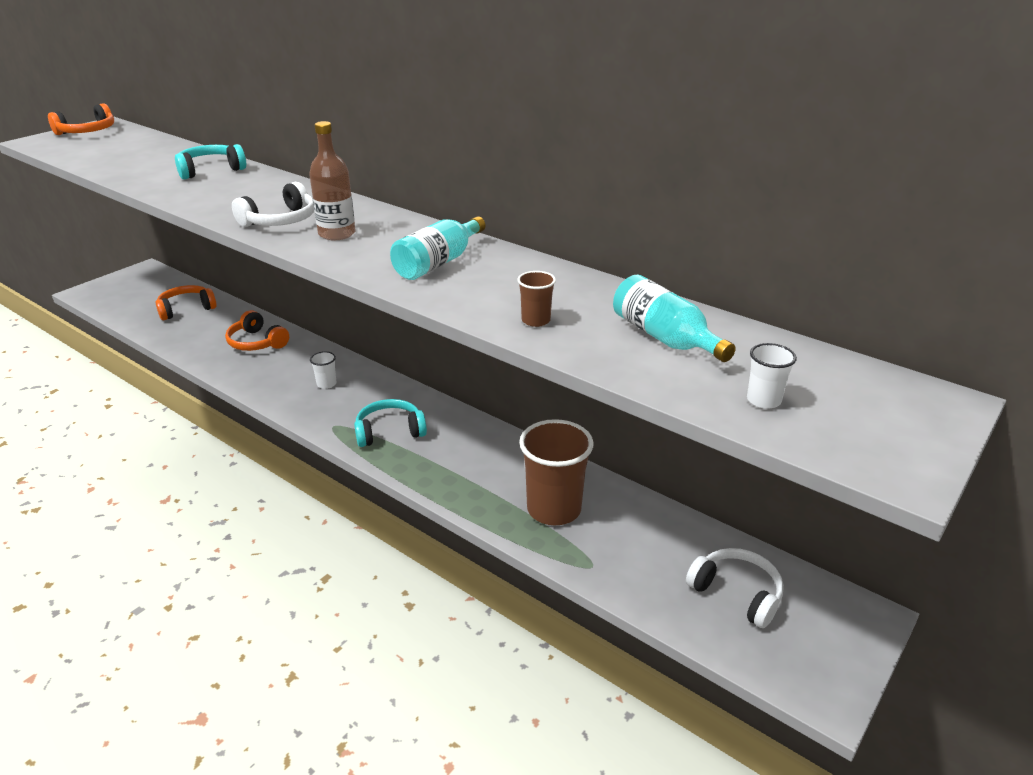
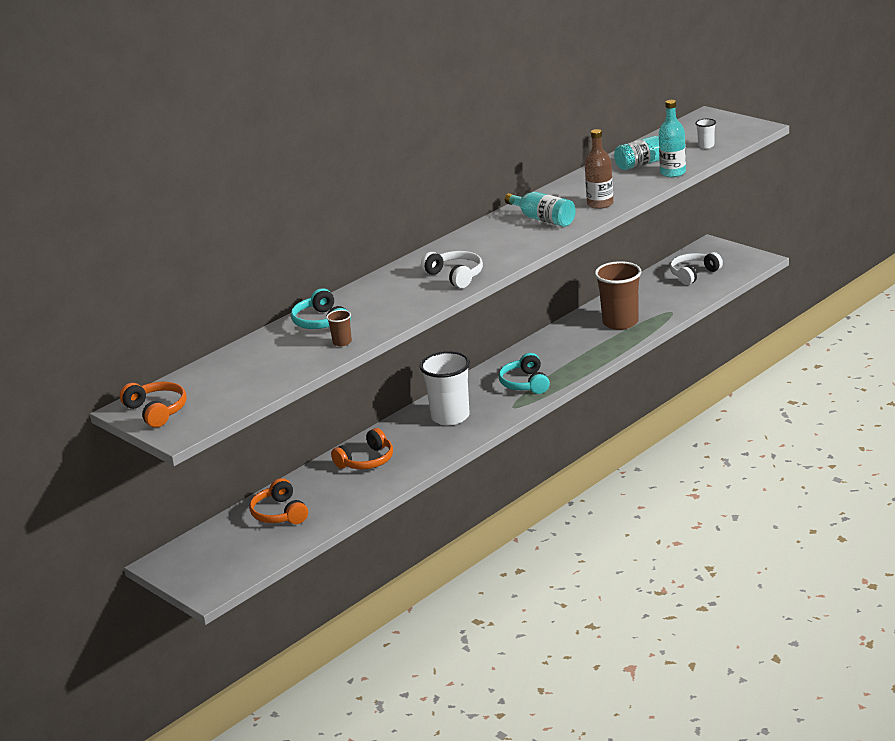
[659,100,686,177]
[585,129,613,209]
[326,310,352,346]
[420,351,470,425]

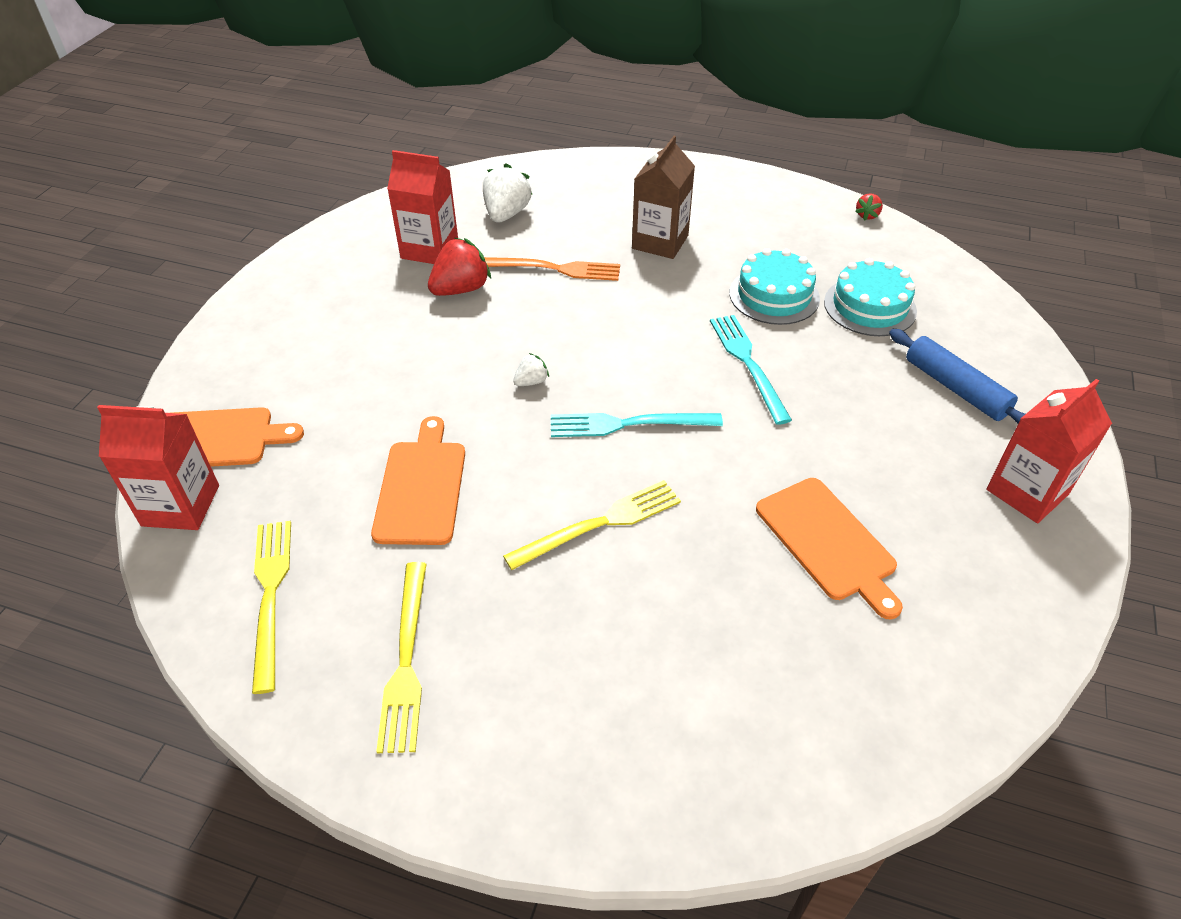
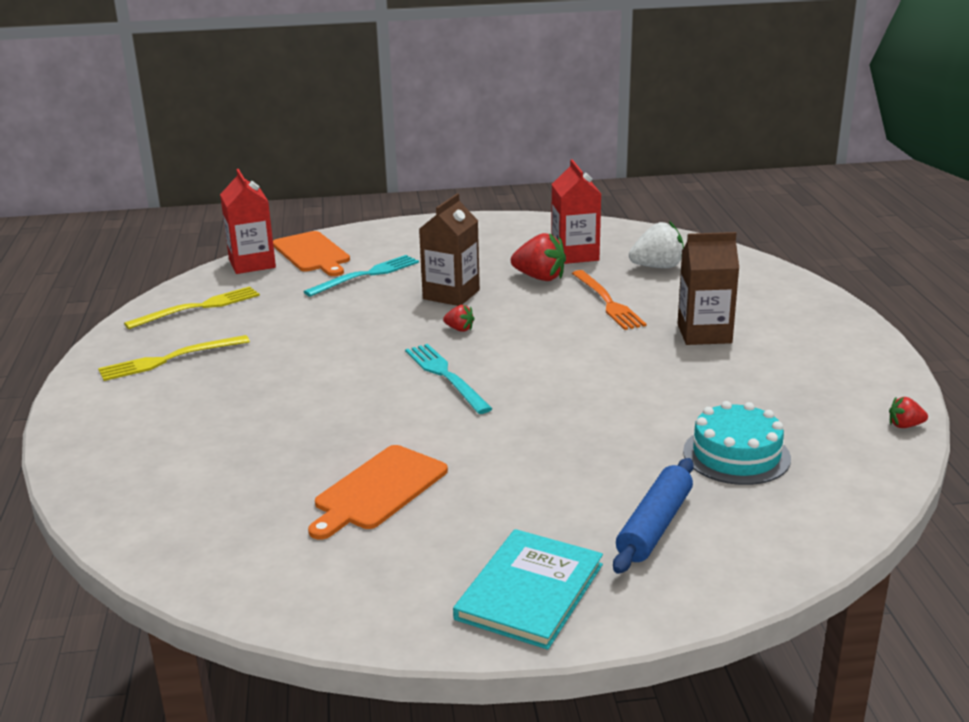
[371,416,465,545] (first image)
[503,480,681,570] (first image)
[729,248,820,325] (first image)
[419,193,480,306]
[304,255,419,297]
[453,529,603,650]
[443,305,475,332]

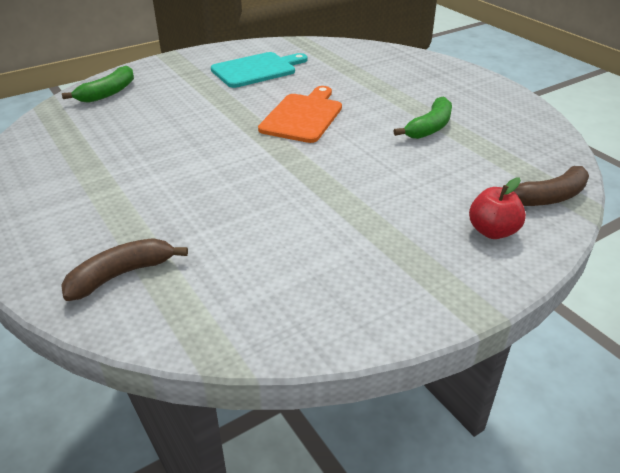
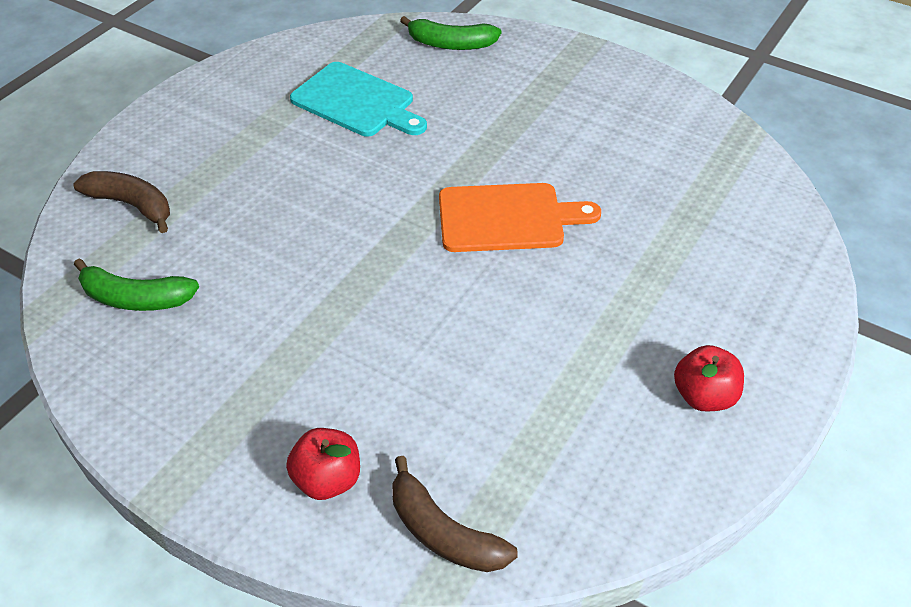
[674,345,744,411]
[290,62,427,137]
[74,258,199,311]

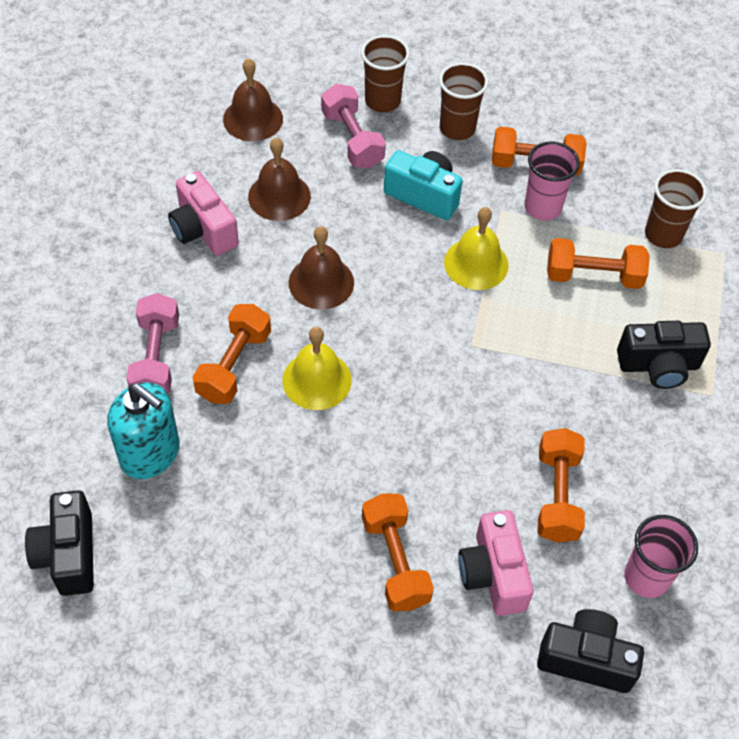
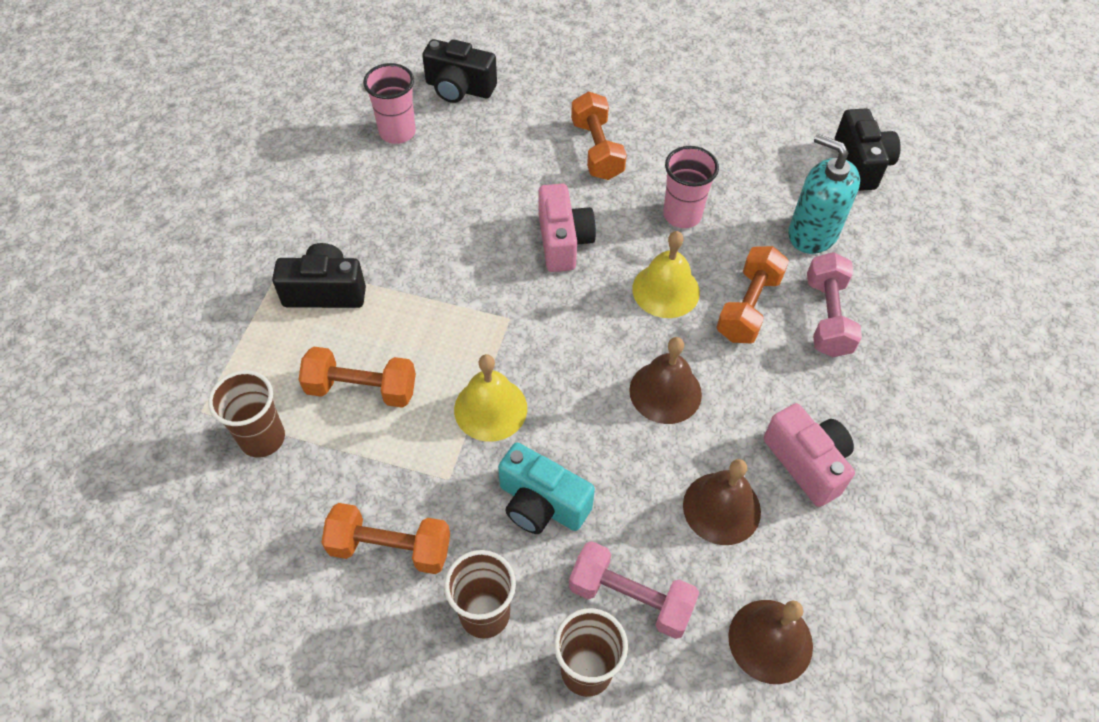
[538,428,585,543] (first image)
[539,184,596,272]
[663,146,719,228]
[569,541,699,639]

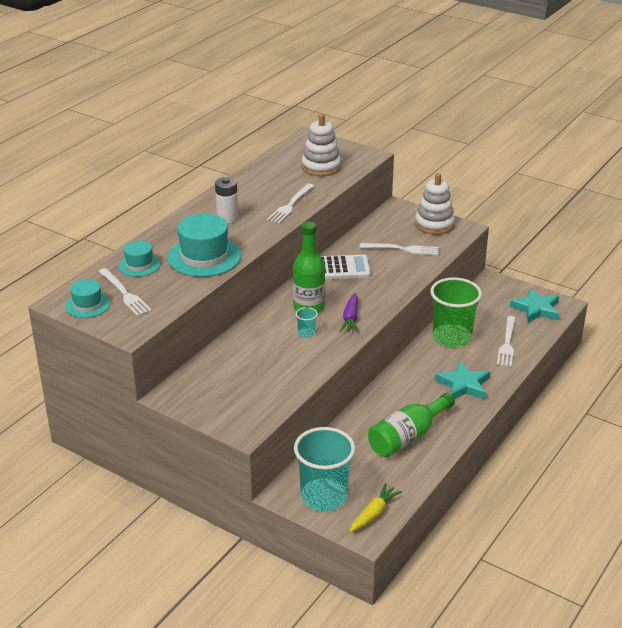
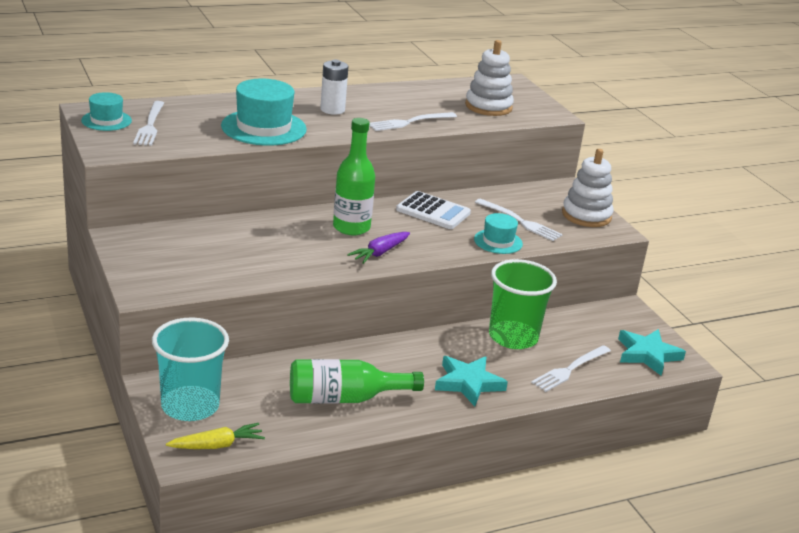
[296,307,318,338] (first image)
[474,213,523,254]

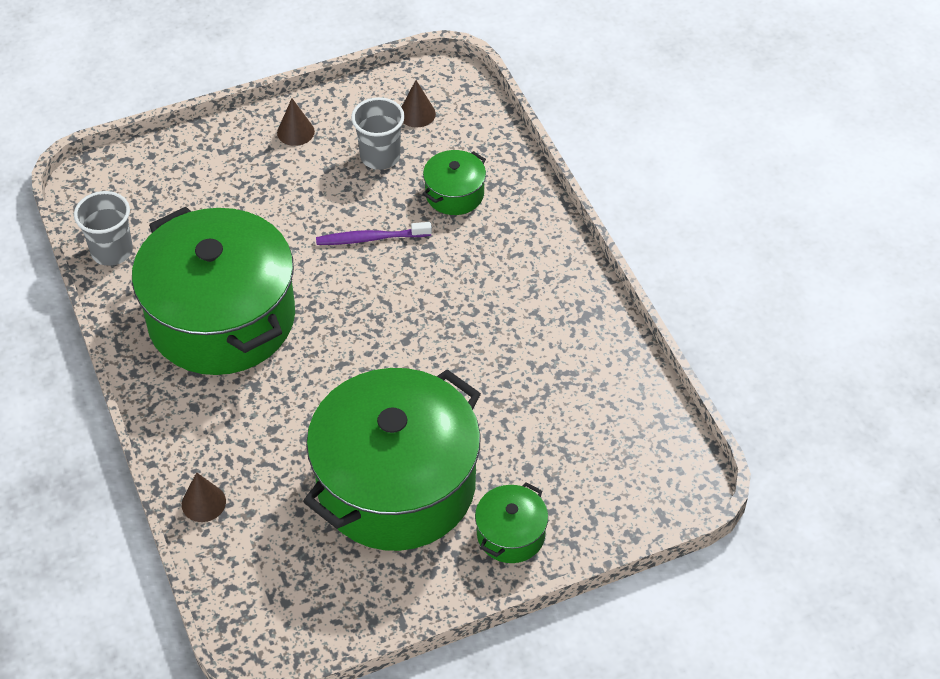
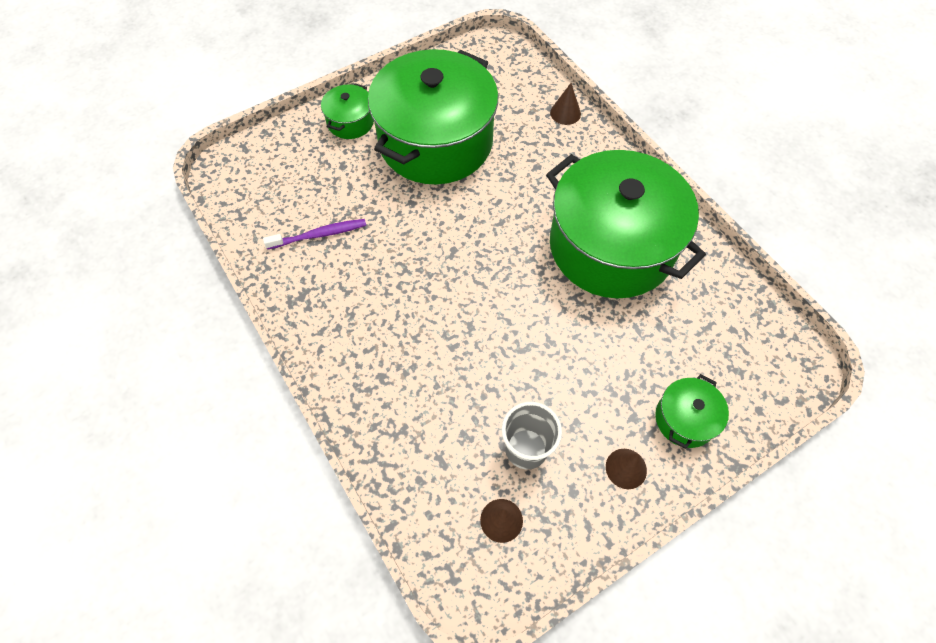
[74,191,133,266] (first image)
[263,219,366,249]
[655,374,729,449]

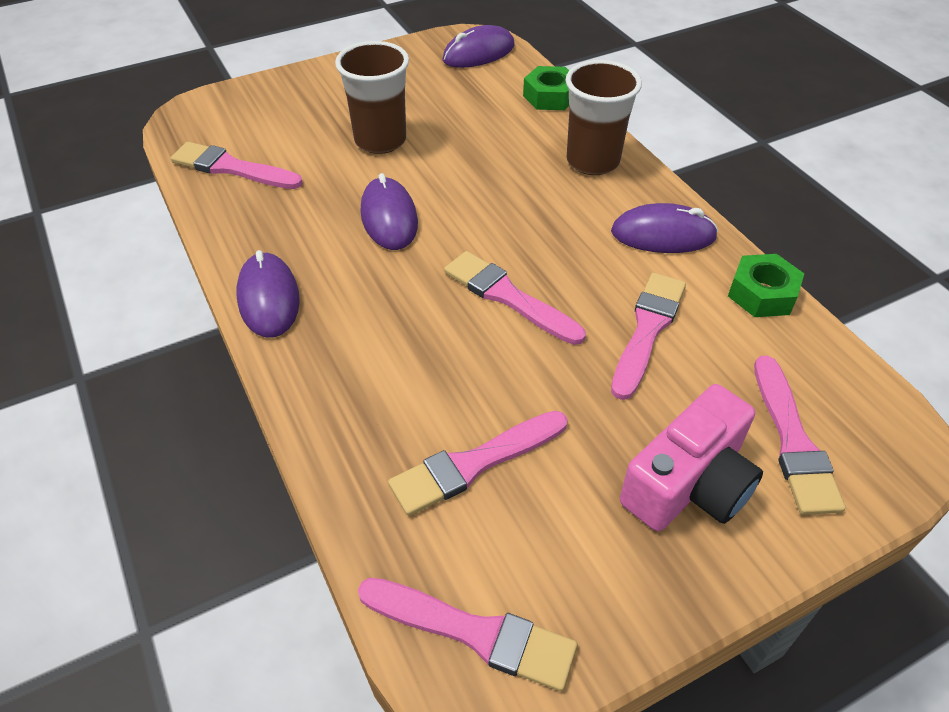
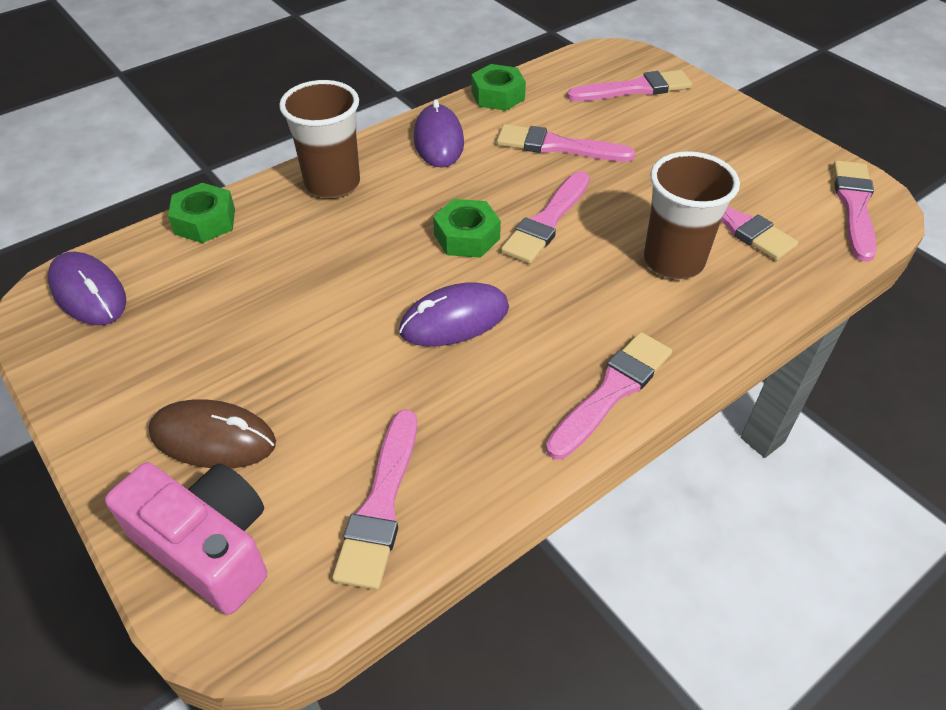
[148,399,276,469]
[433,199,501,258]
[644,151,740,279]
[105,462,267,615]
[546,332,672,459]

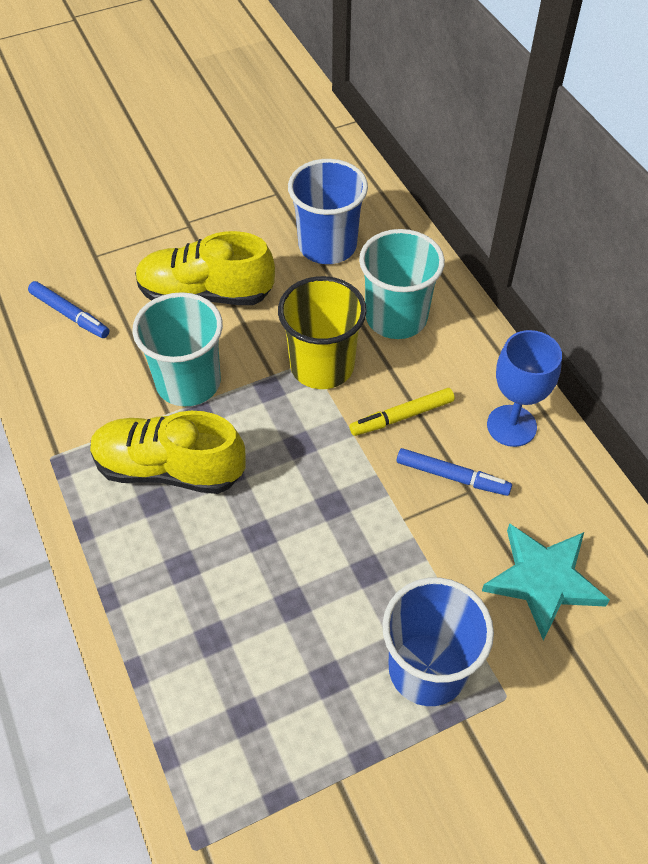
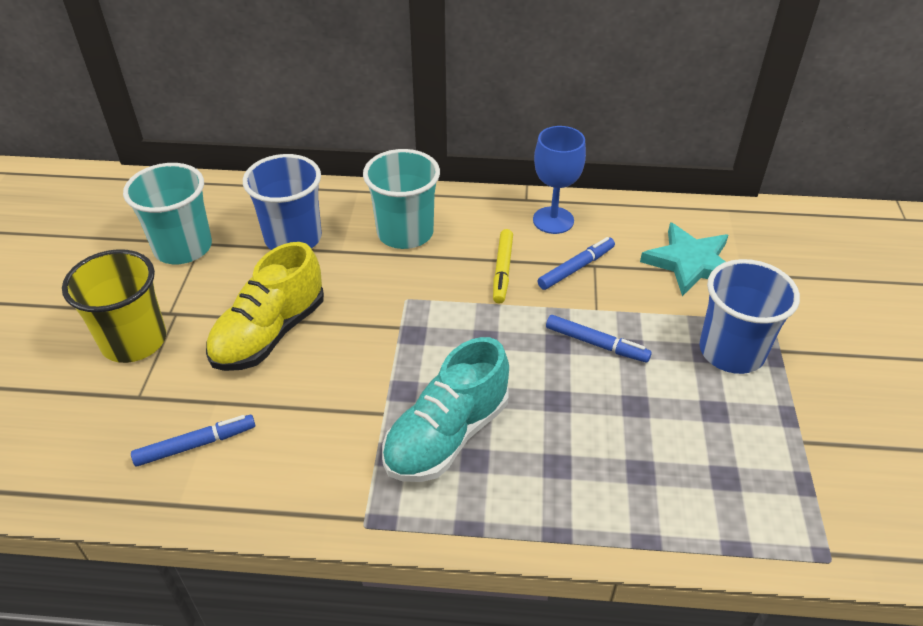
[546,315,652,363]
[123,163,212,264]
[62,249,166,363]
[382,337,509,482]

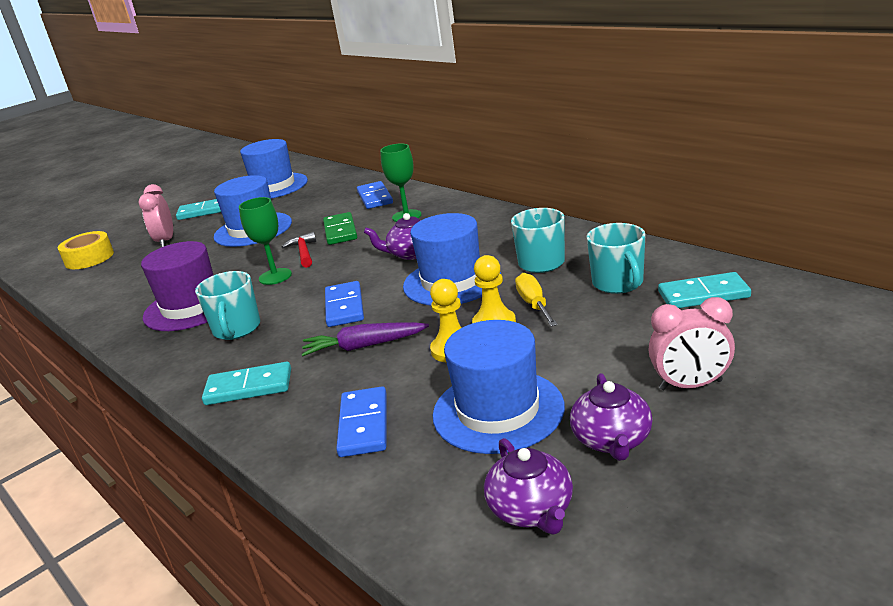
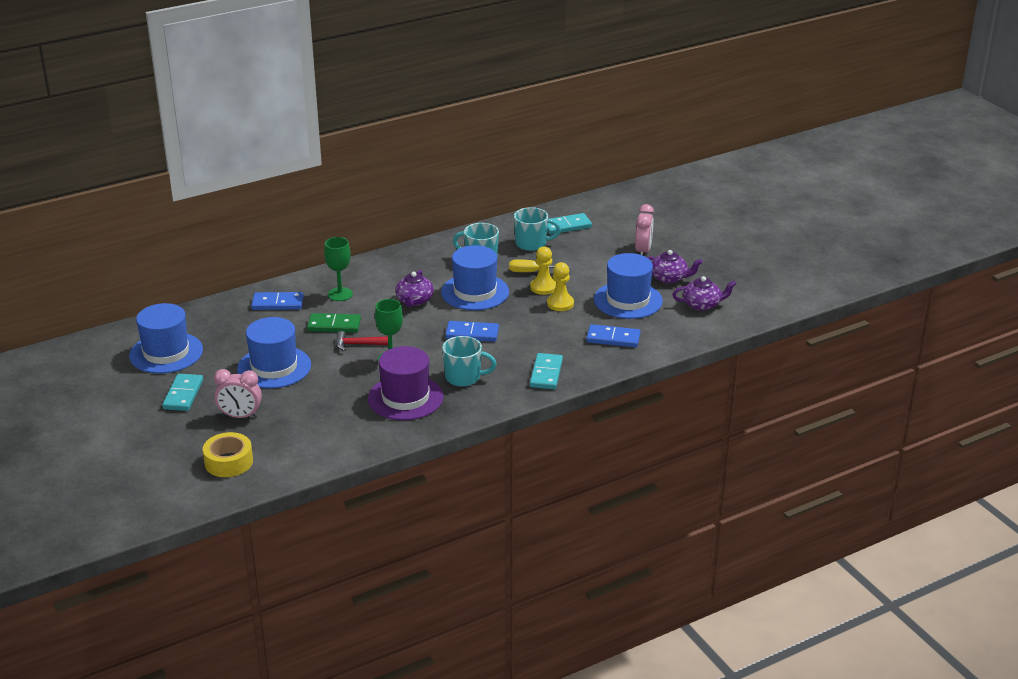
[302,322,429,356] (first image)
[547,213,592,235]

